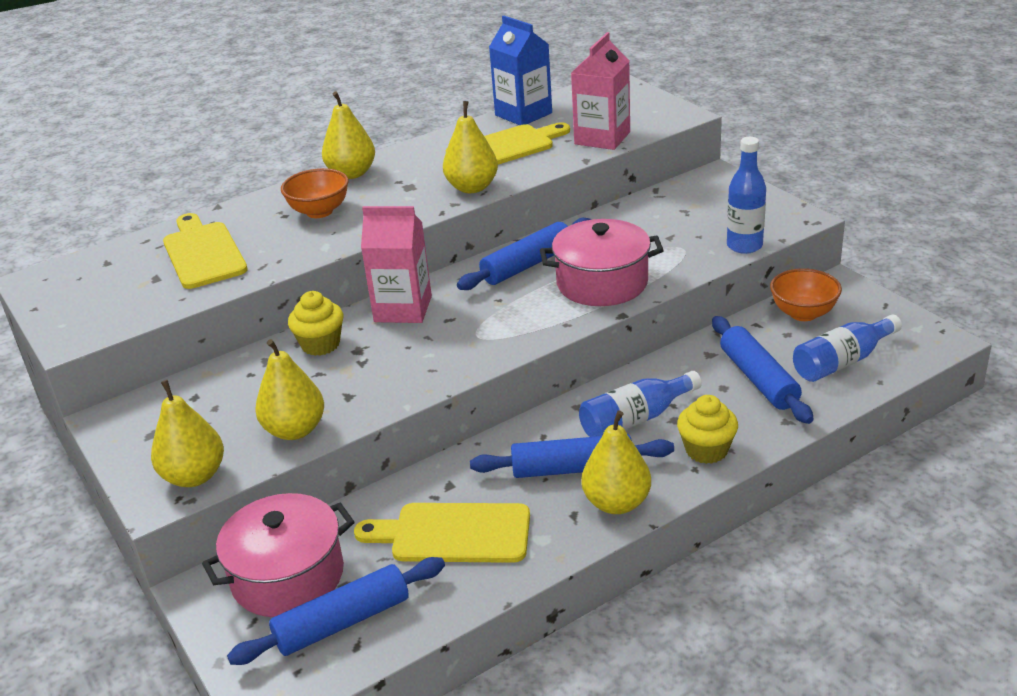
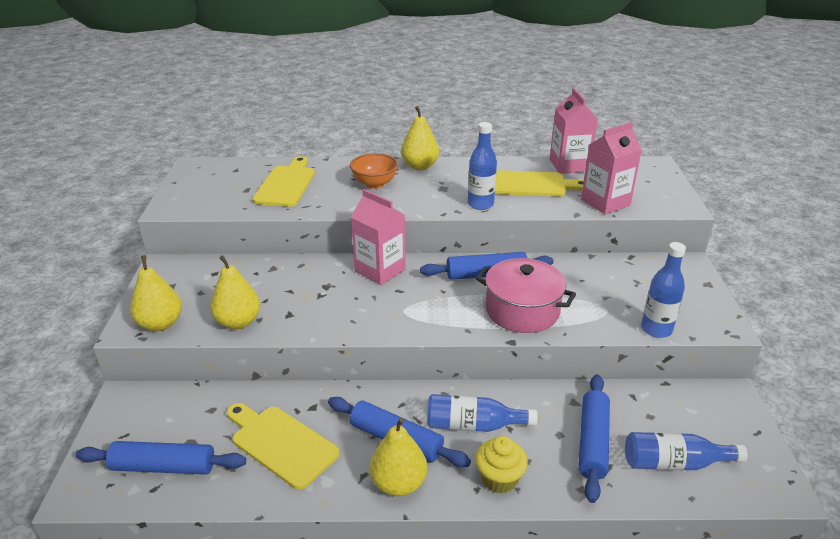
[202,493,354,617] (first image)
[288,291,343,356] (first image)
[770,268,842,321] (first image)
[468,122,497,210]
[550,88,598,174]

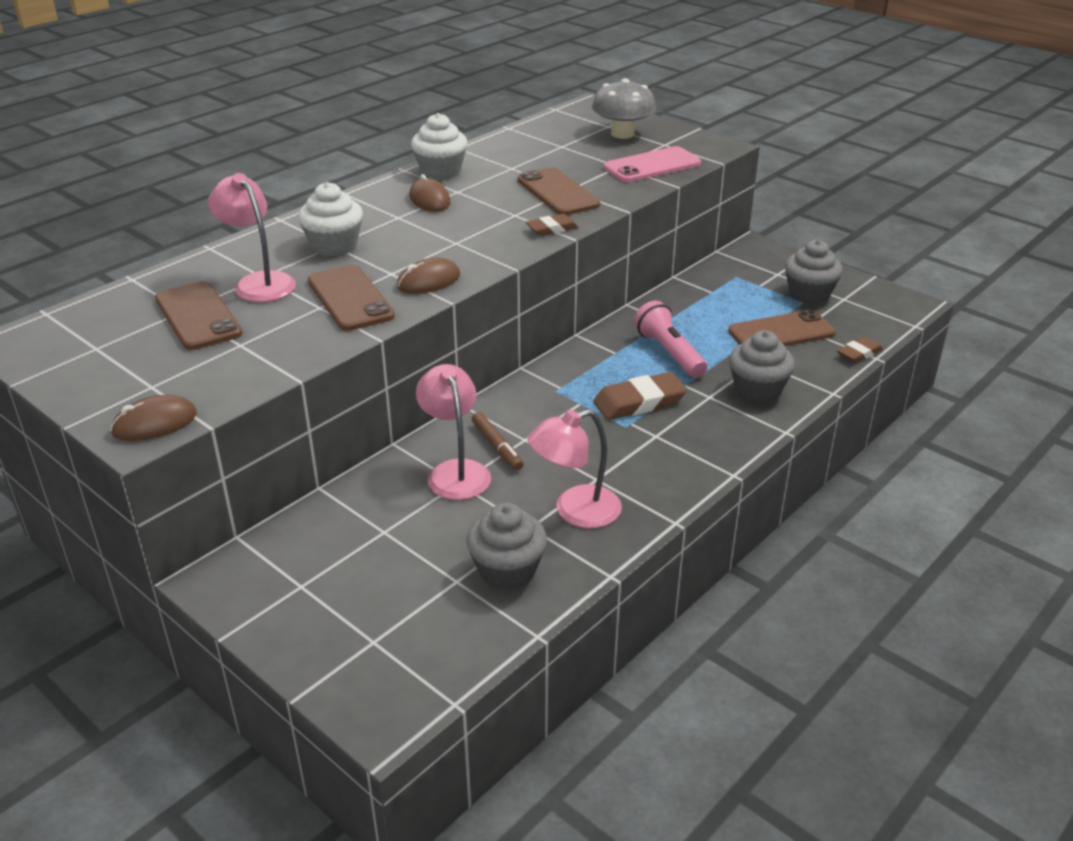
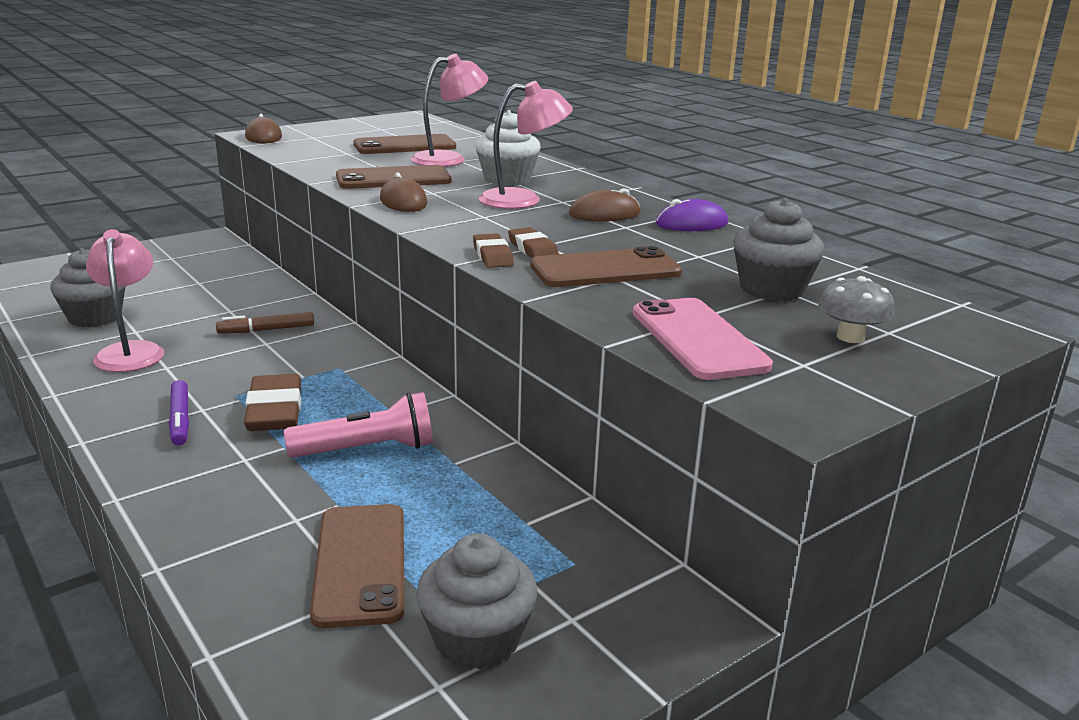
[169,380,189,446]
[479,81,573,209]
[733,198,824,301]
[508,227,559,258]
[656,199,728,231]
[818,276,895,343]

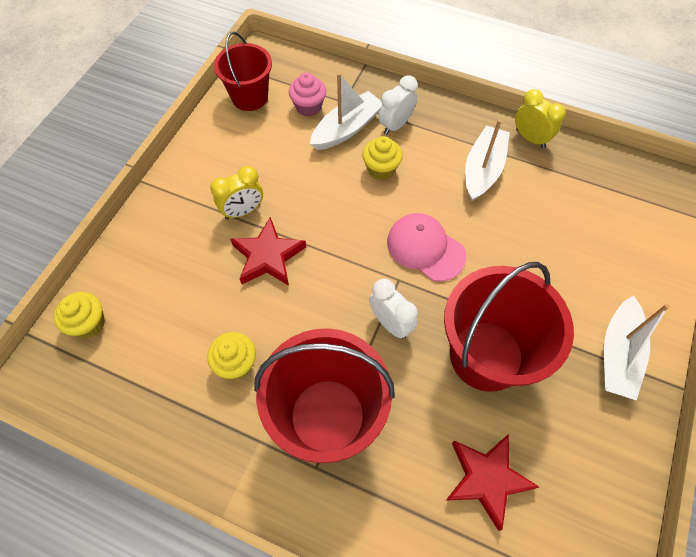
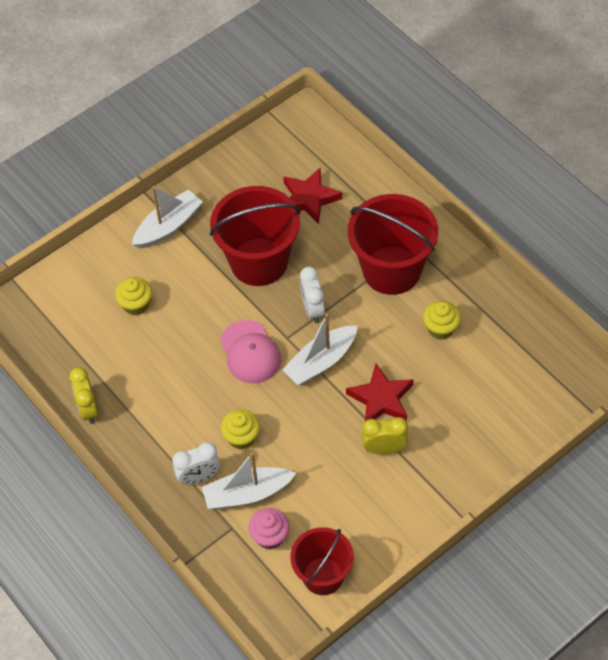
[115,277,152,315]
[282,313,357,385]

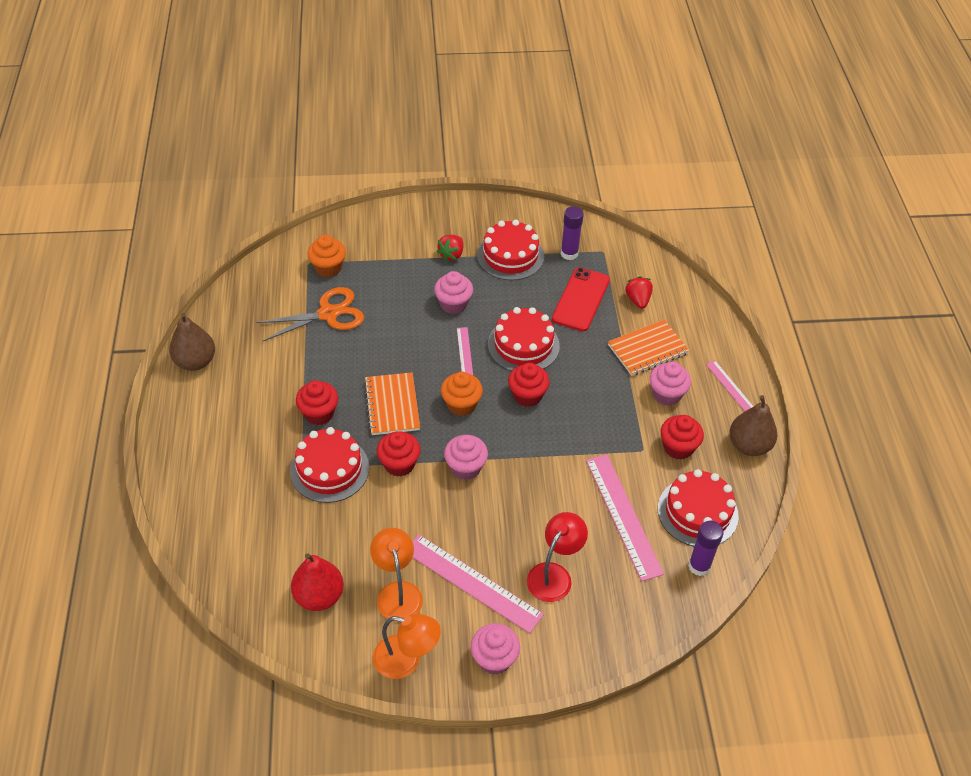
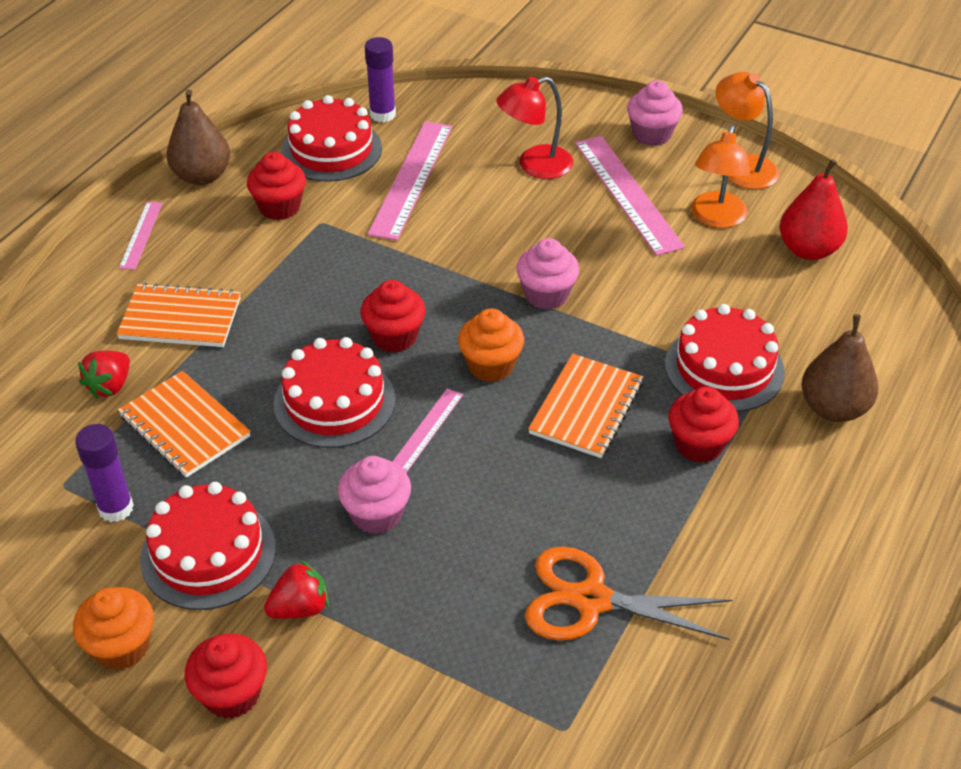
[650,362,691,406] (first image)
[801,314,878,422]
[73,587,154,670]
[185,633,267,719]
[118,371,251,478]

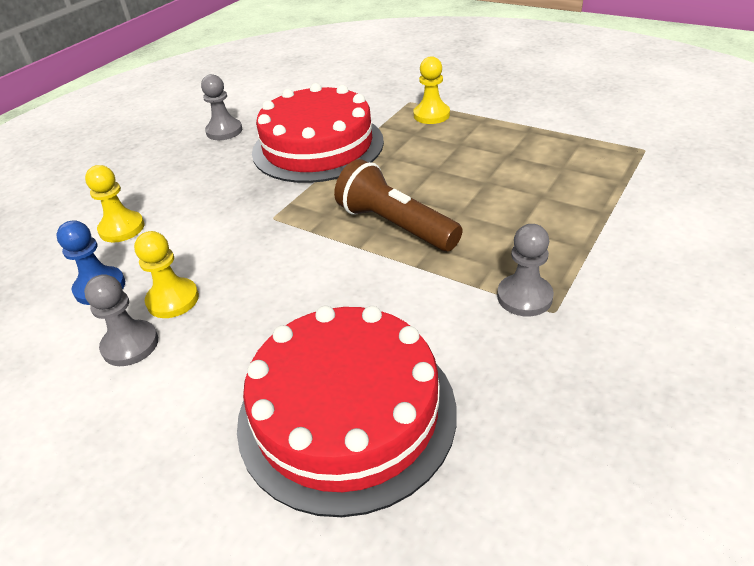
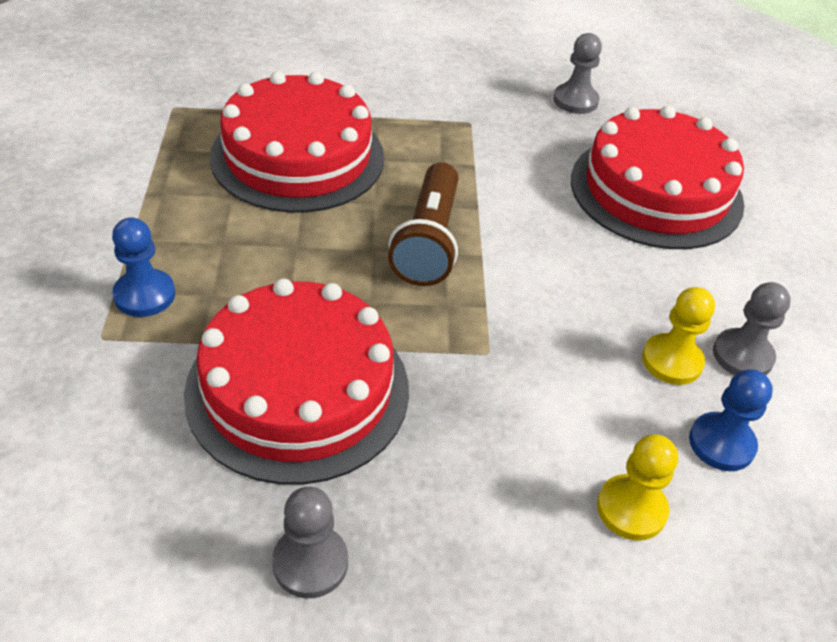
[210,71,384,213]
[553,33,602,114]
[112,218,175,317]

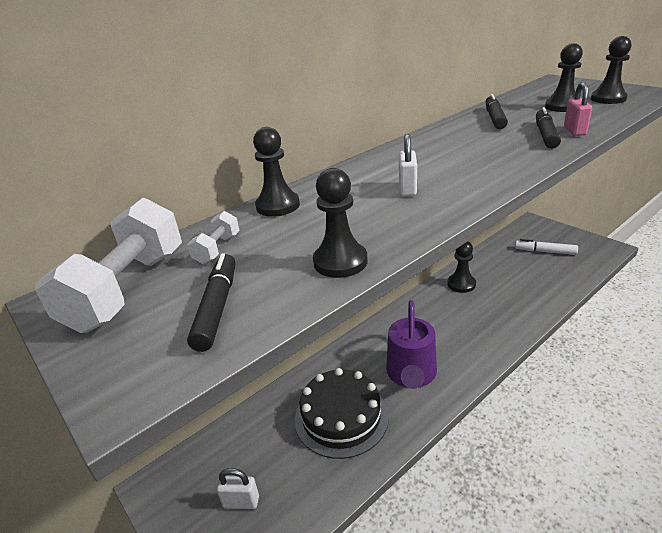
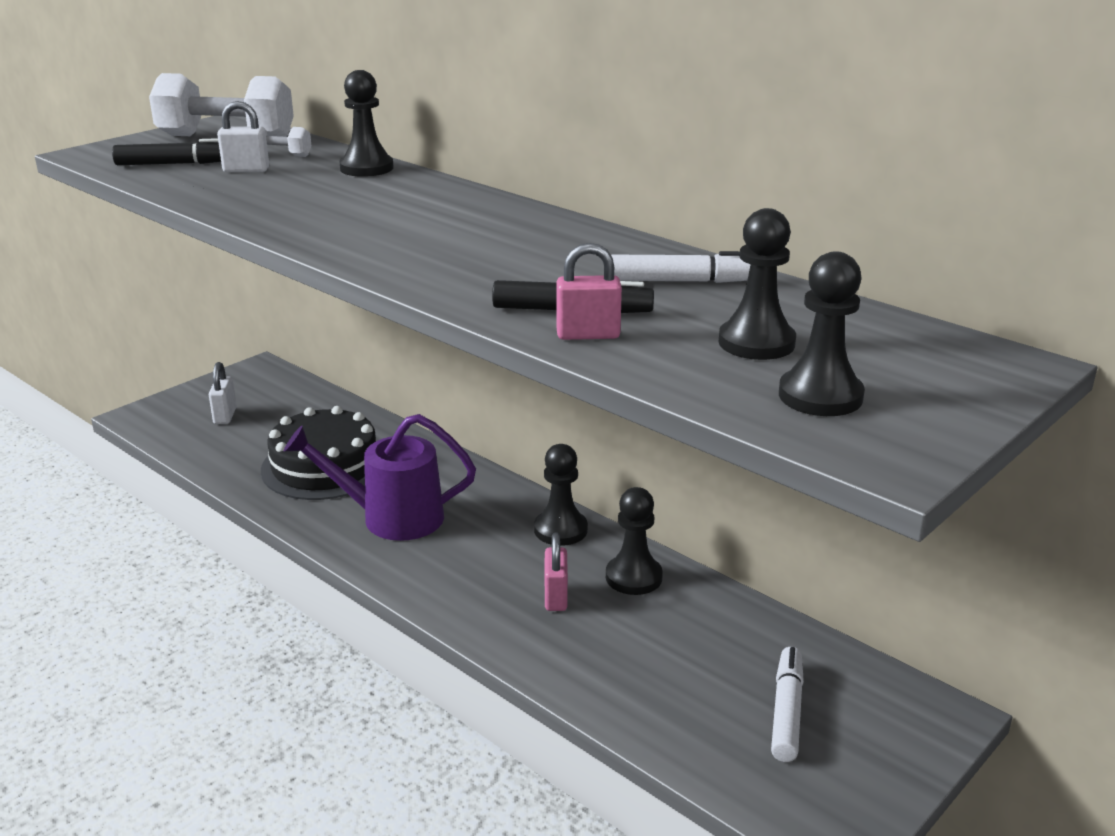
[545,532,568,611]
[534,444,588,546]
[217,101,269,172]
[611,251,751,283]

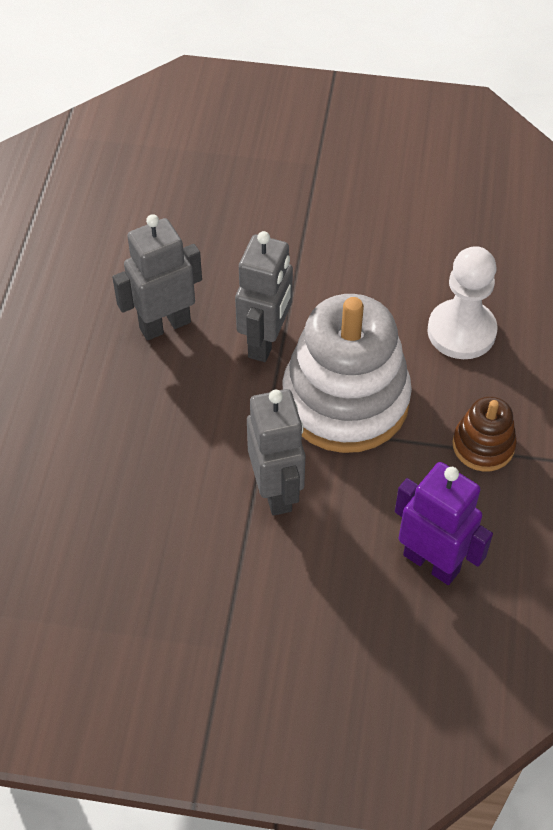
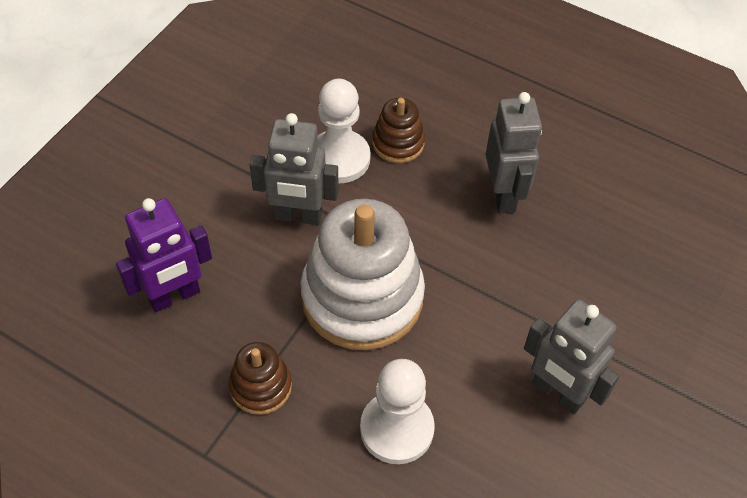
[318,79,371,183]
[372,98,425,163]
[524,299,619,414]

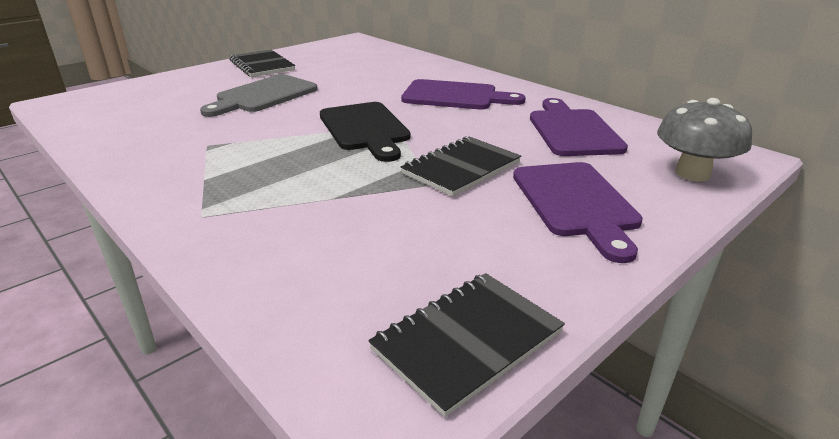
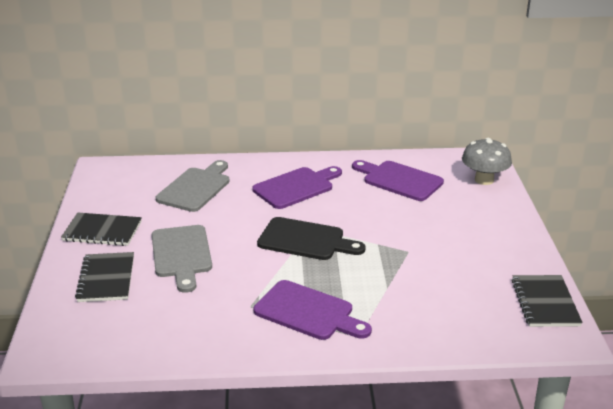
[156,160,230,212]
[75,252,134,302]
[254,280,372,340]

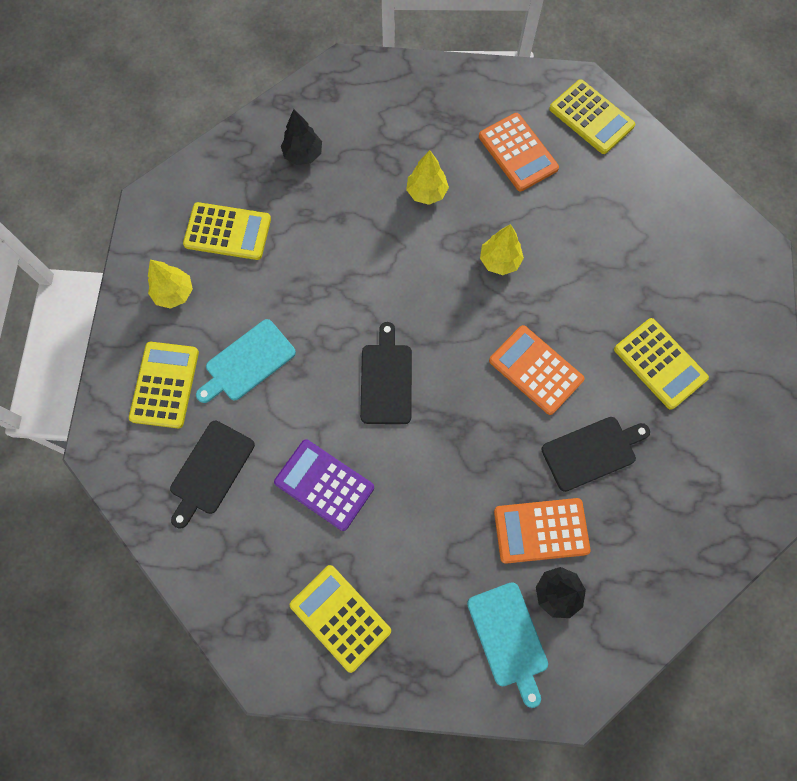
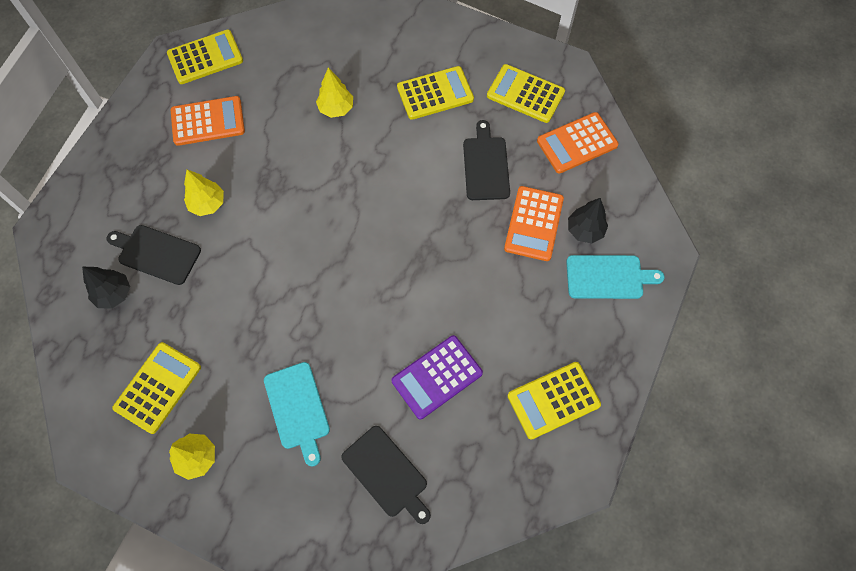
[487,64,565,123]
[107,225,201,285]
[316,68,353,118]
[537,112,619,174]

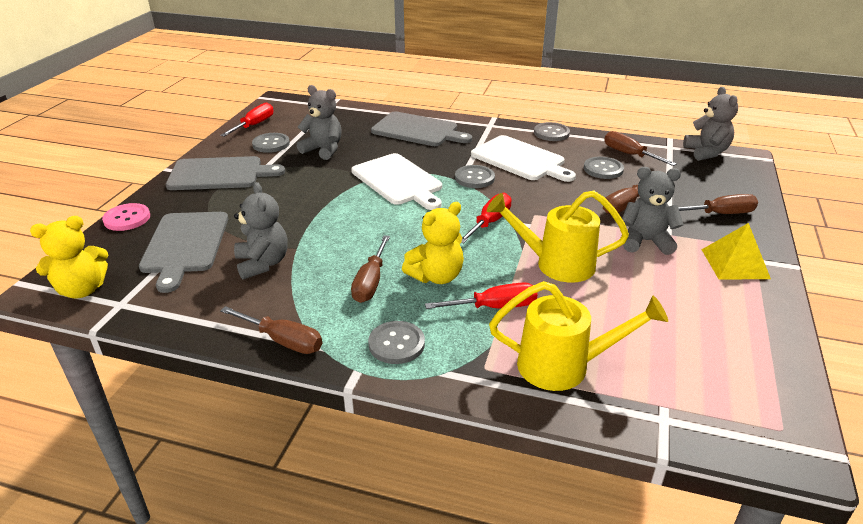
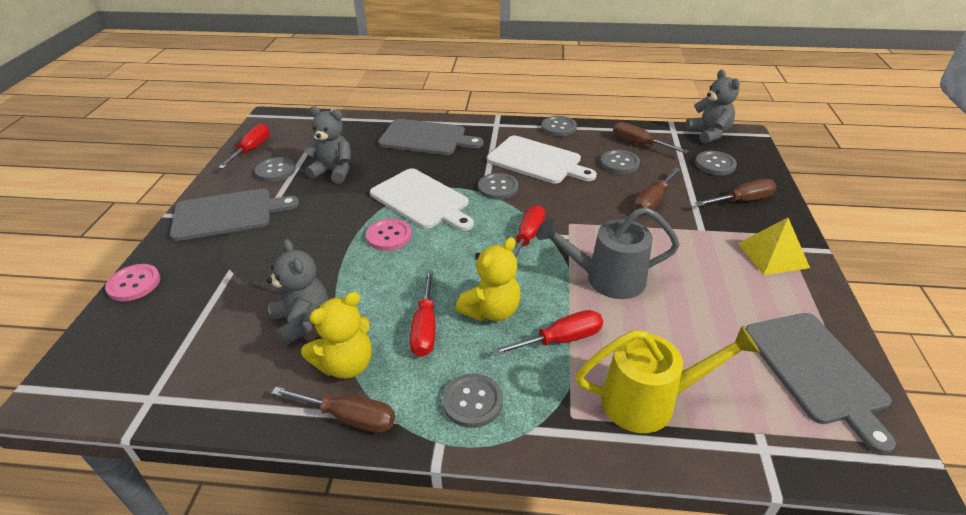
[622,167,684,255] (first image)
[366,219,412,251]
[695,151,737,175]
[301,292,372,379]
[745,313,896,454]
[410,271,435,357]
[536,207,680,299]

